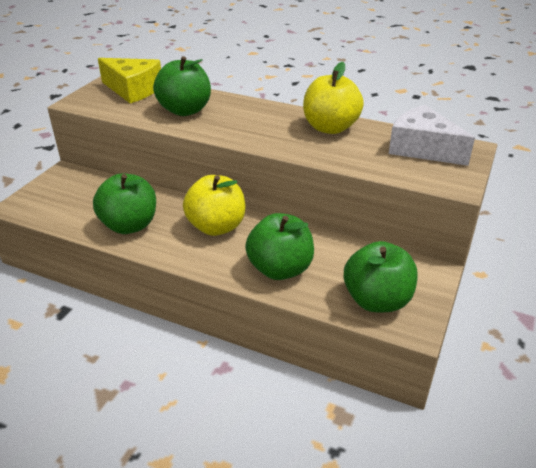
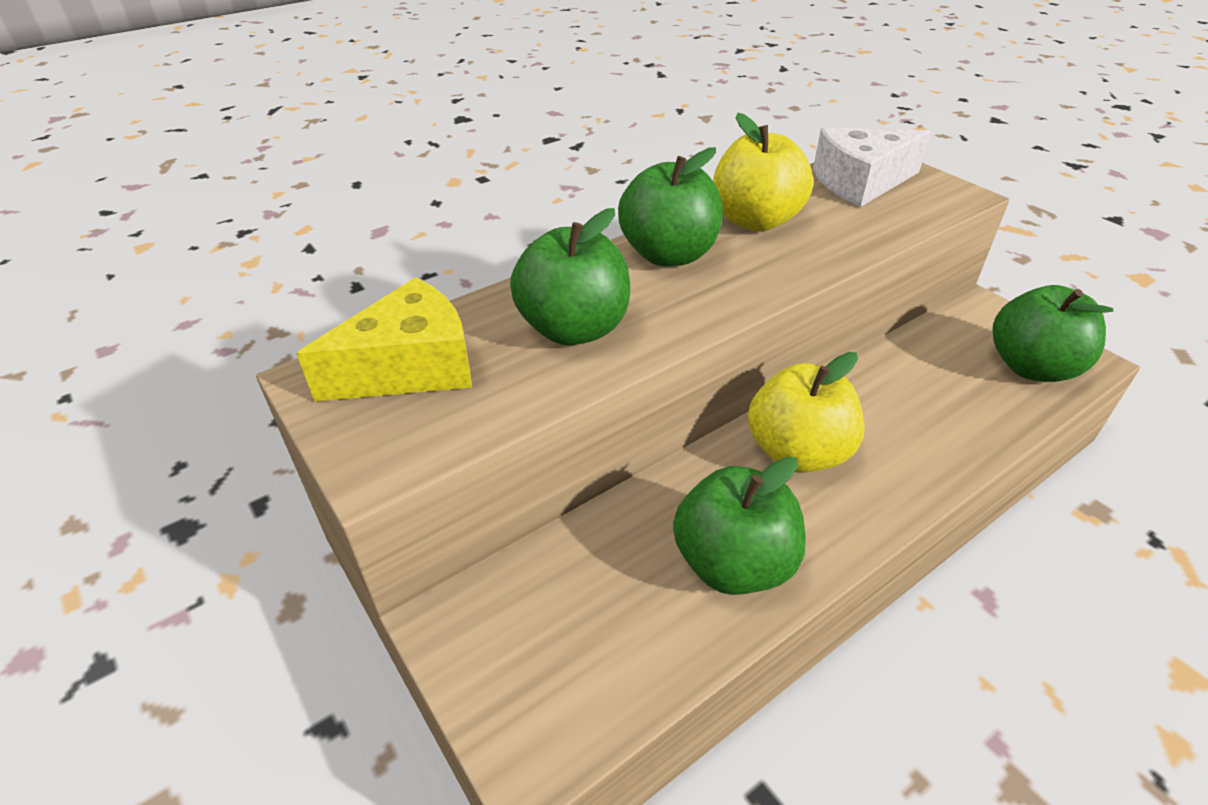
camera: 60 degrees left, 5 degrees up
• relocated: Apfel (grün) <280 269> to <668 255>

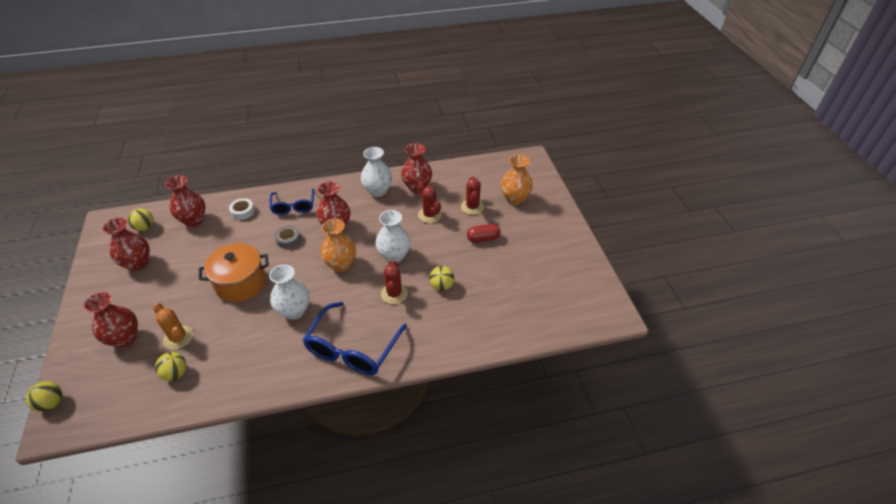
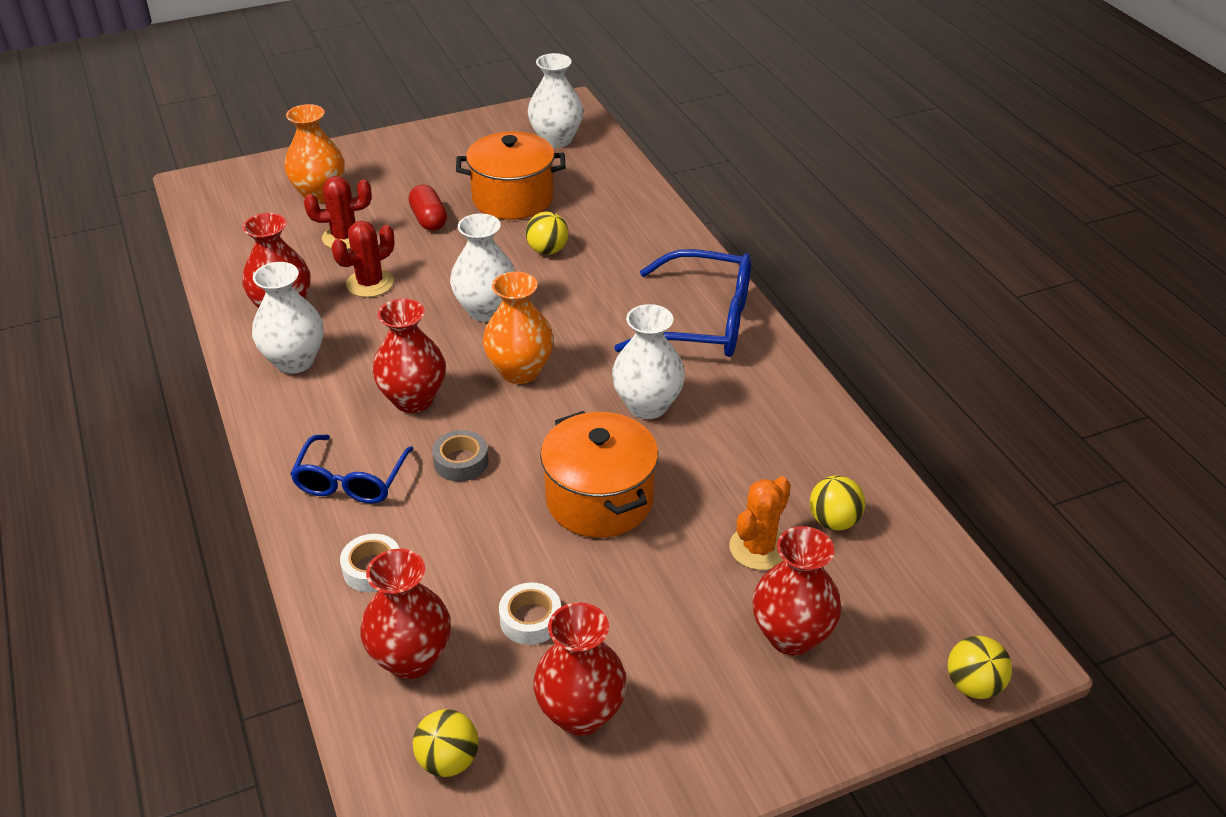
camera: 100 degrees left, 5 degrees down
• missing: Kaktus (rot) <394 293>
• appeared: Kochtopf (orange) <513 198>
• appeared: Klebeband (weiß) <530 619>
• appeared: Vase (weiß) <556 140>
• spun: Brille (blau) <293 206> = <351 481> 120 degrees clockwise

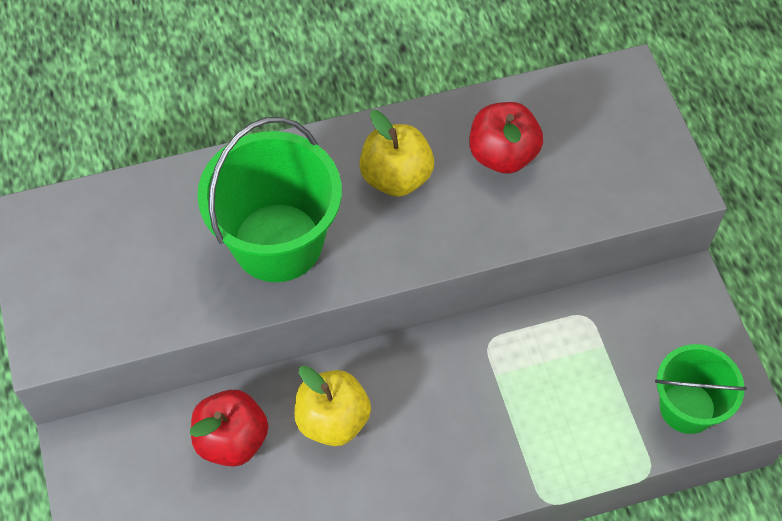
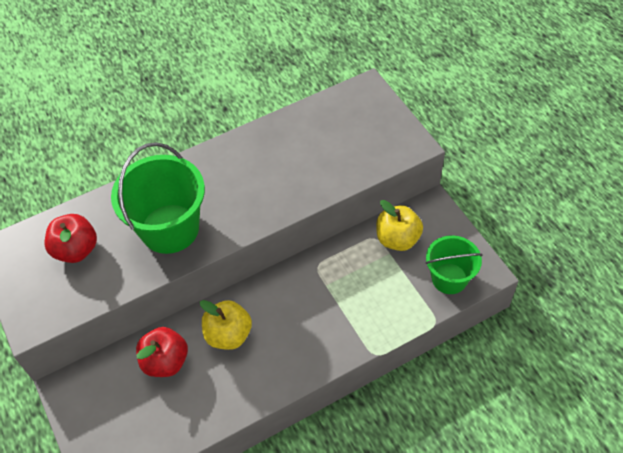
camera: 10 degrees left, 5 degrees down
• relocated: Apfel (gelb) <396 177> to <397 239>
• relocated: Apfel (rot) <502 155> to <76 250>

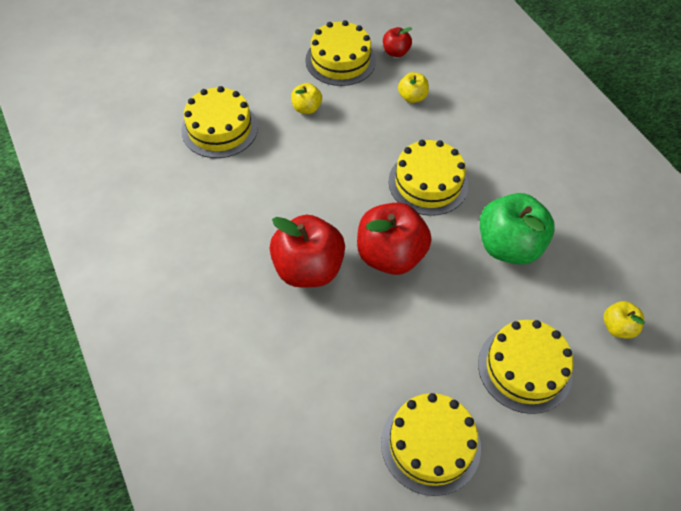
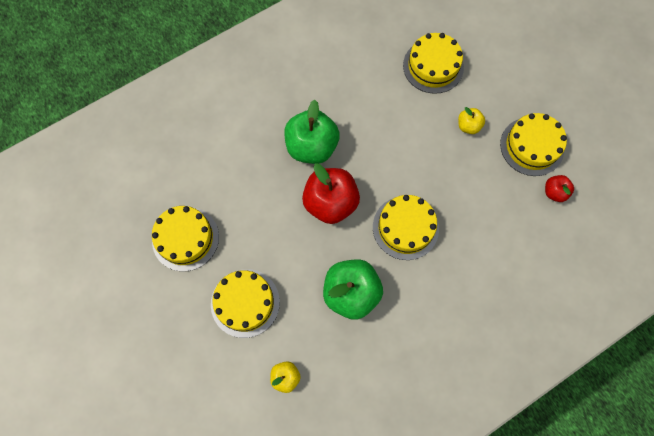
camera: 85 degrees right, 15 degrees up
• missing: Apfel (gelb) <412 97>
• colour: Apfel (rot) <308 268> to Apfel (grün) <312 147>

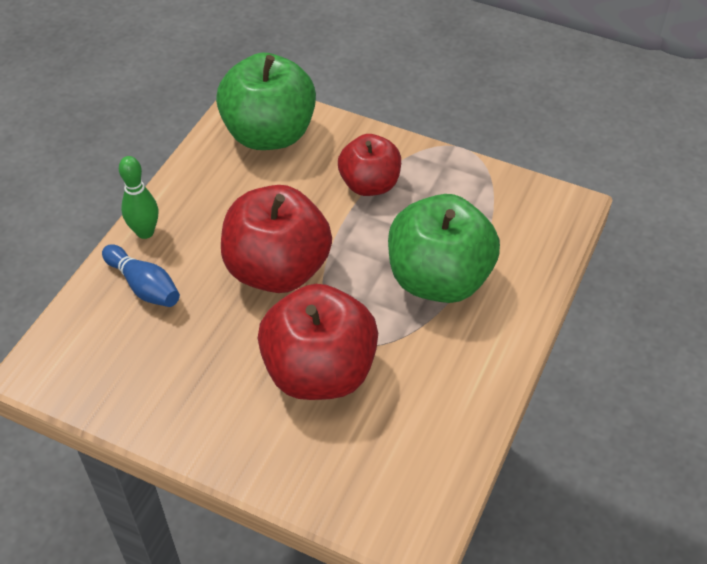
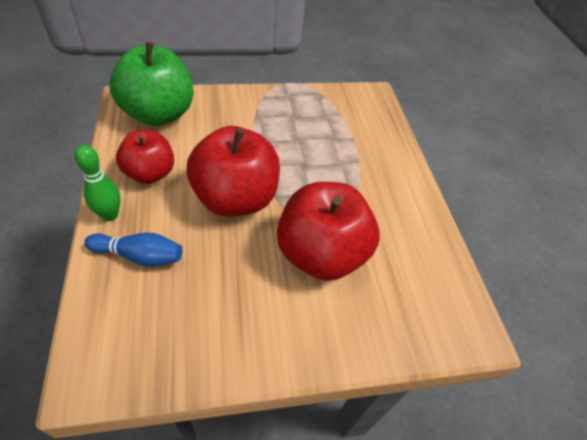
camera: 40 degrees left, 0 degrees up
• missing: Apfel (grün) <438 279>
• relocated: Apfel (rot) <369 184> to <150 173>

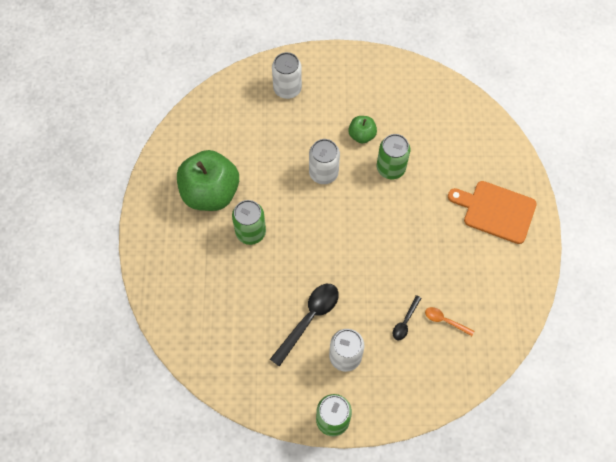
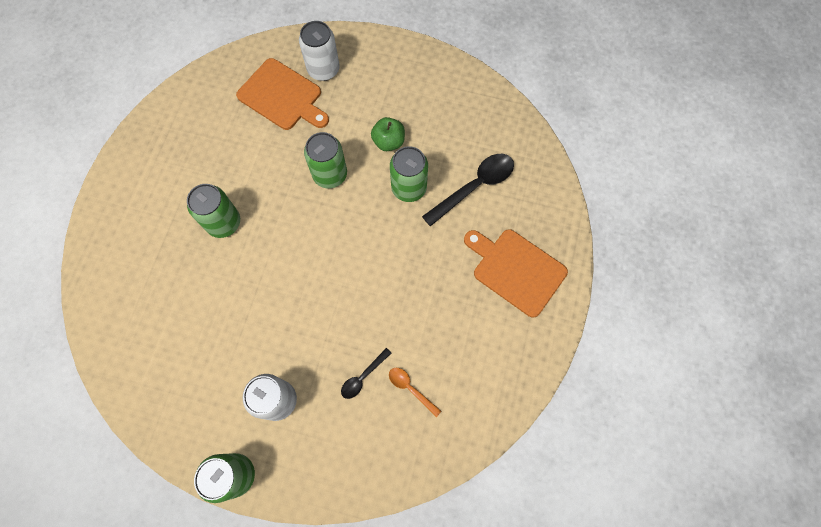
camera: 15 degrees right, 5 degrees up
• missing: Apfel (grün) <210 193>
• appeared: Schneidebrett (orange) <282 96>
• relocated: Löffel (schwarz) <309 319> to <475 186>
• colour: Dose (weiß) <323 173> to Dose (grün) <330 175>

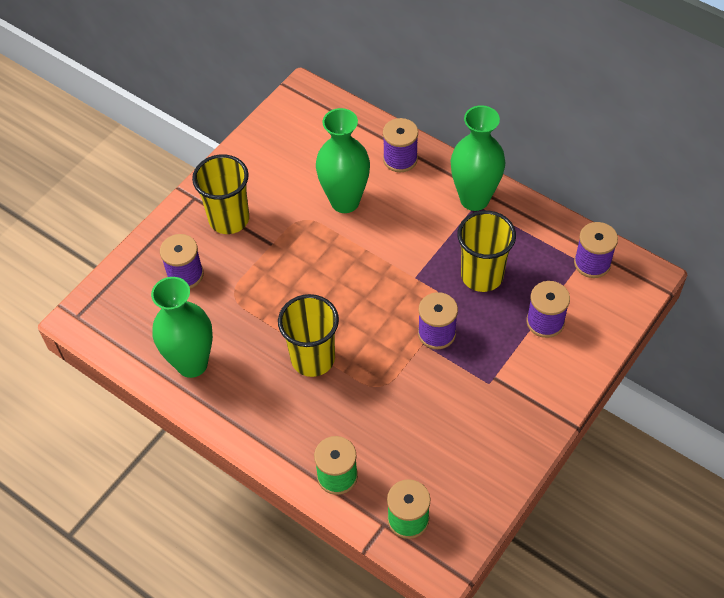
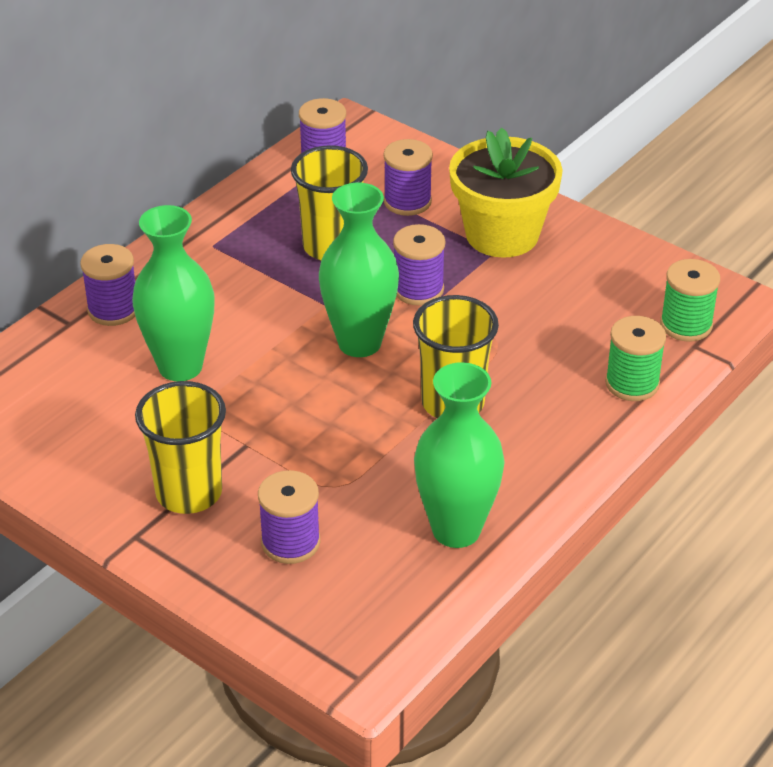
camera: 90 degrees left, 15 degrees down
• appeared: Blumentopf (gelb) <502 234>
• relocated: Vase (grün) <474 199> to <359 343>

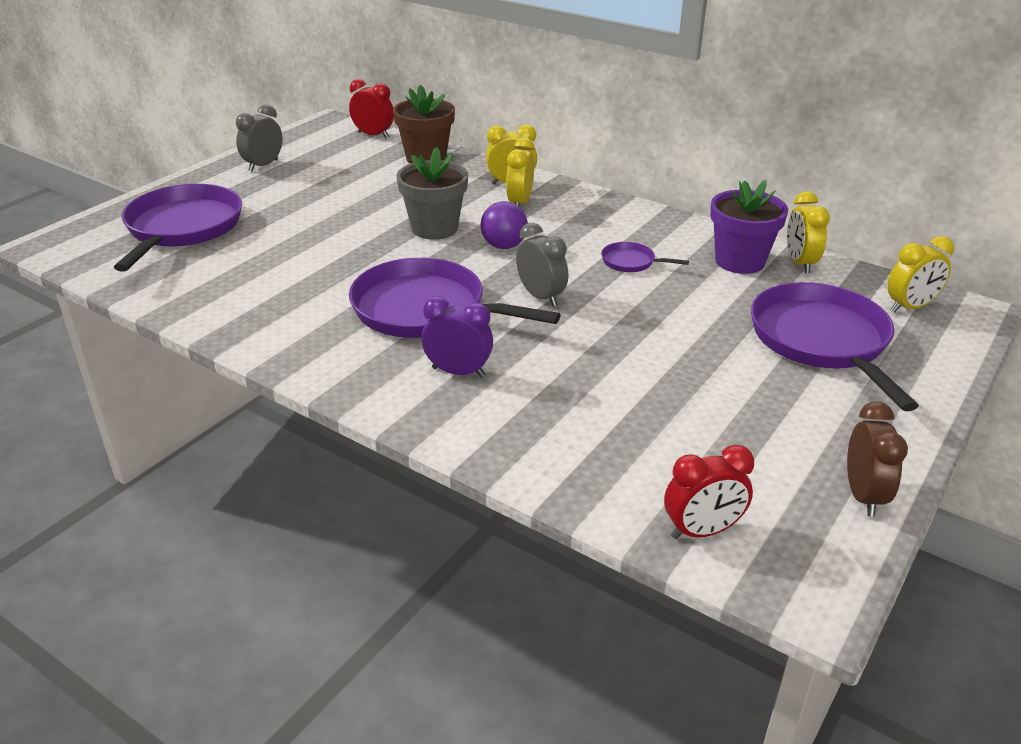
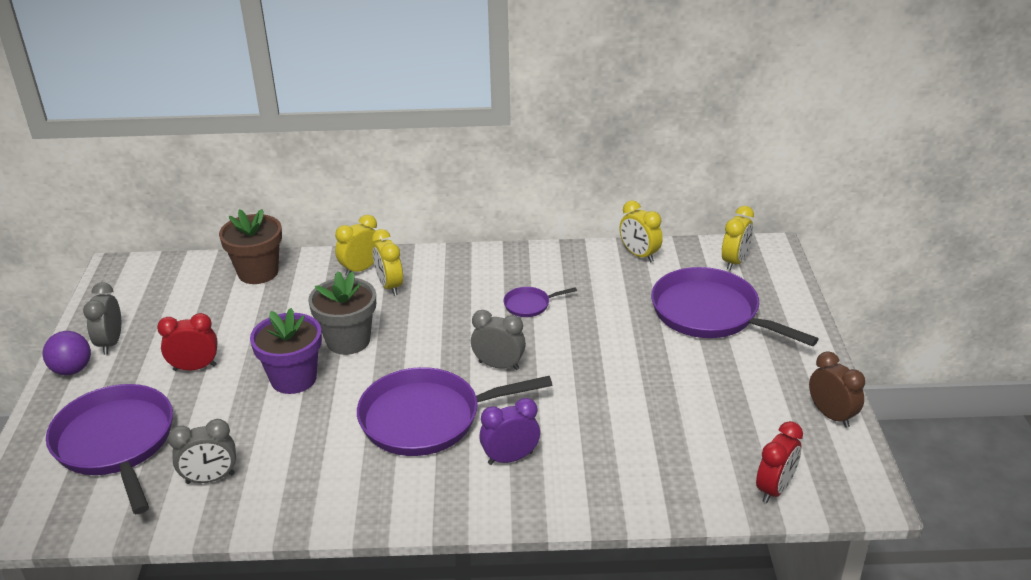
camera: 35 degrees left, 0 degrees up
• appeared: Wecker (grau) <210 478>
• relocated: Wecker (rot) <373 135> to <195 367>
• relocated: Ball (lila) <504 246> to <72 370>
• relocated: Blumentopf (lila) <739 261> to <293 378>

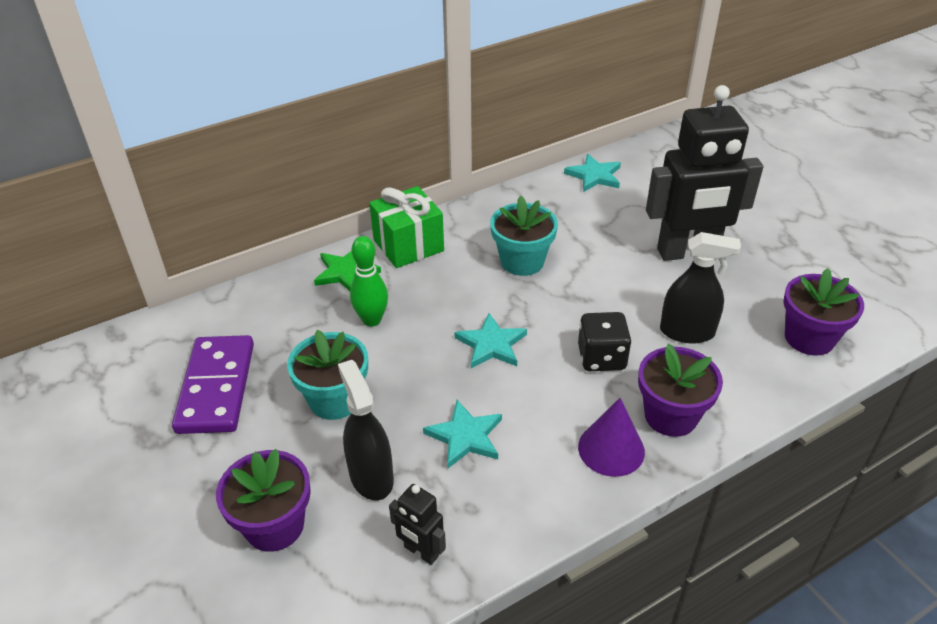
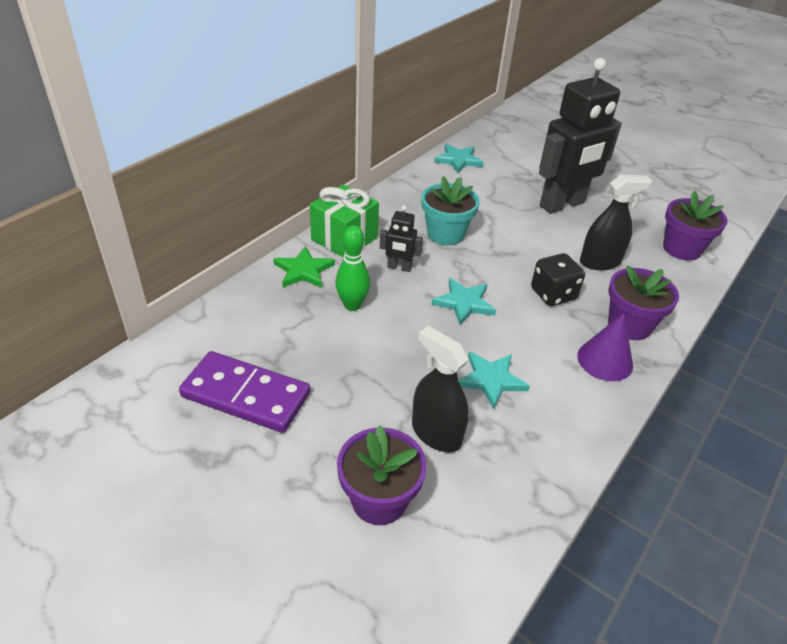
camera: 25 degrees left, 0 degrees up
• missing: Blumentopf (türkis) <335 400>
• relocated: Roboter (schwarz) <421 552> to <399 268>
• spun: Dominostein (lila) <216 387> = <246 395> 45 degrees counterclockwise

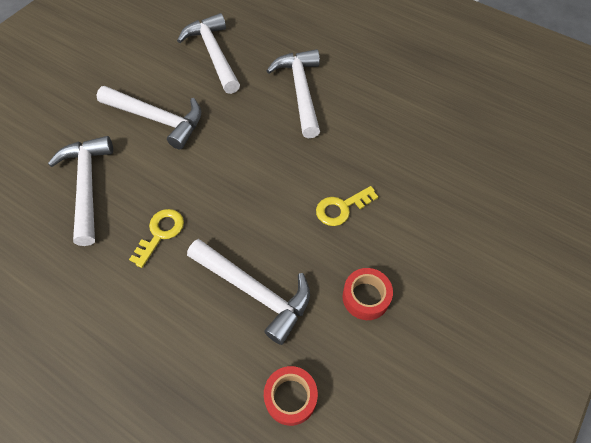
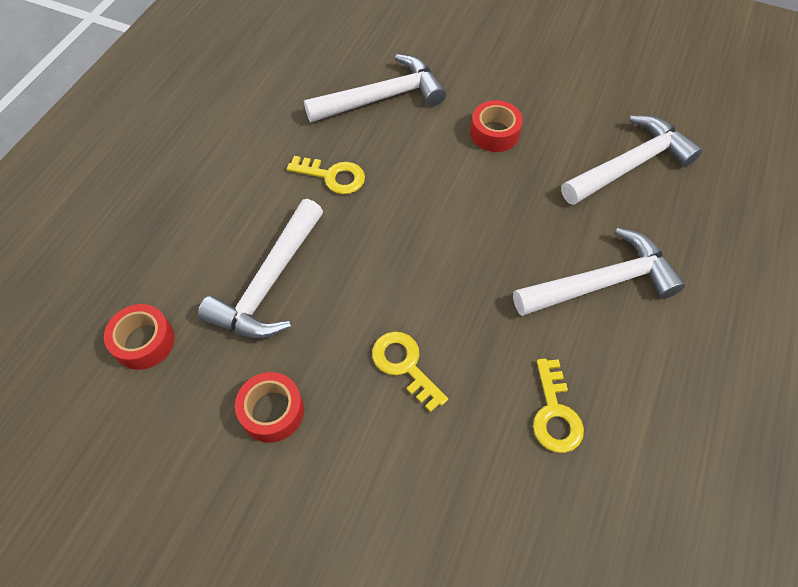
camera: 80 degrees right, 0 degrees up
• appeared: Schlüssel (gelb) <555 413>
• exchanged: Hammer (weiß) <157 119> to Klebeband (rot) <494 133>

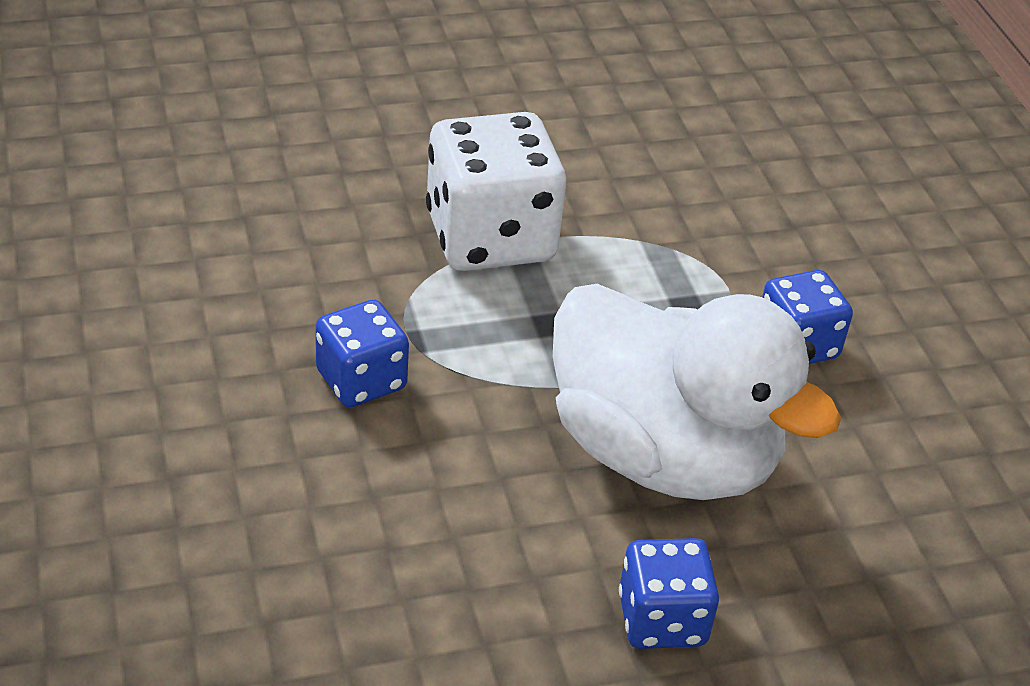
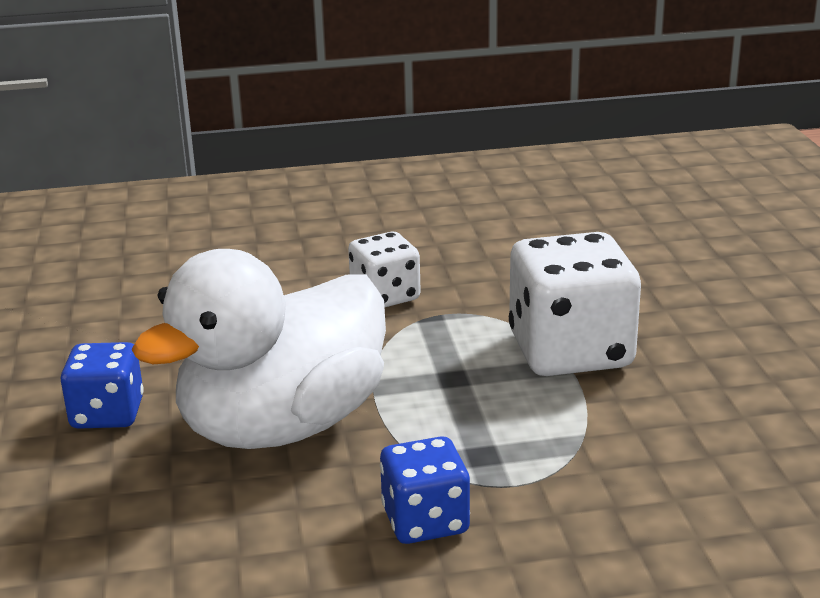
camera: 100 degrees right, 15 degrees down
• colour: Spielwürfel (blau) <361 380> to Spielwürfel (weiß) <385 296>

